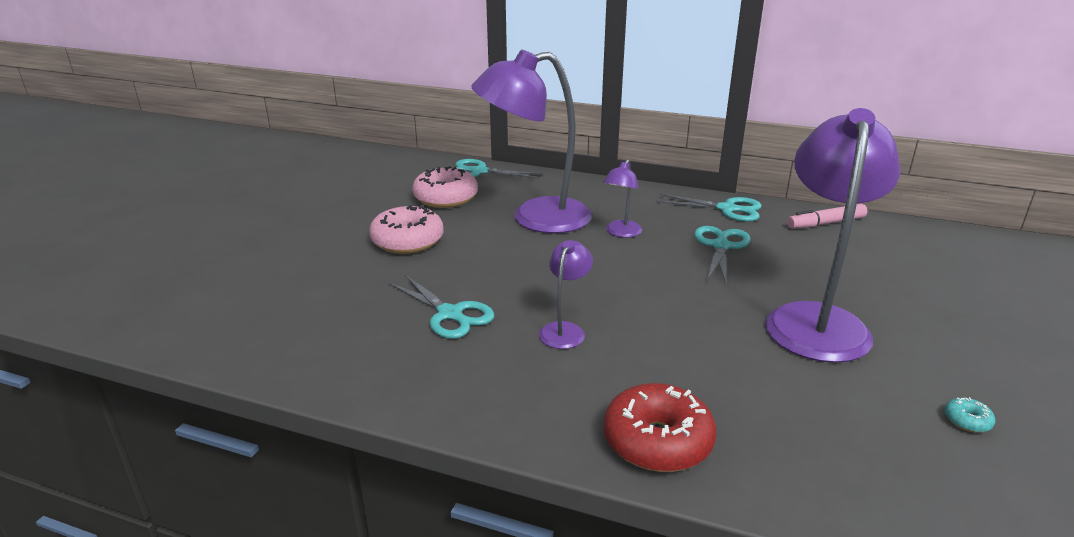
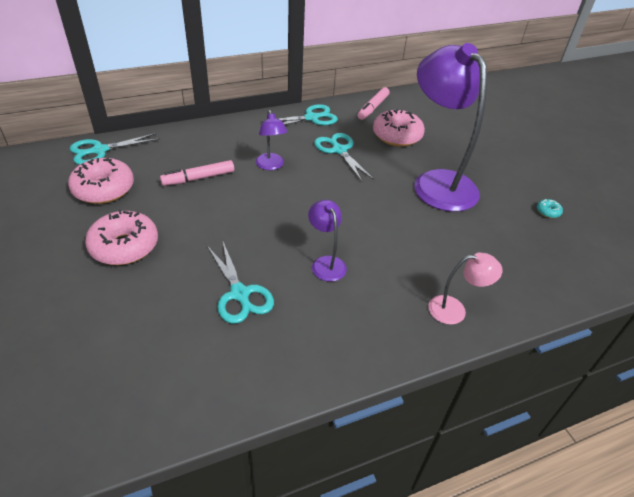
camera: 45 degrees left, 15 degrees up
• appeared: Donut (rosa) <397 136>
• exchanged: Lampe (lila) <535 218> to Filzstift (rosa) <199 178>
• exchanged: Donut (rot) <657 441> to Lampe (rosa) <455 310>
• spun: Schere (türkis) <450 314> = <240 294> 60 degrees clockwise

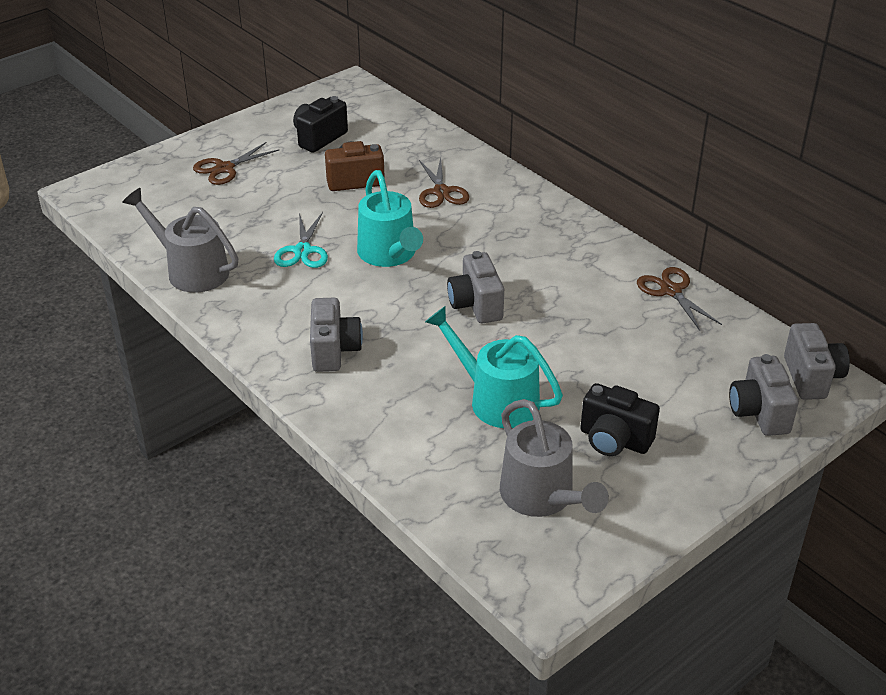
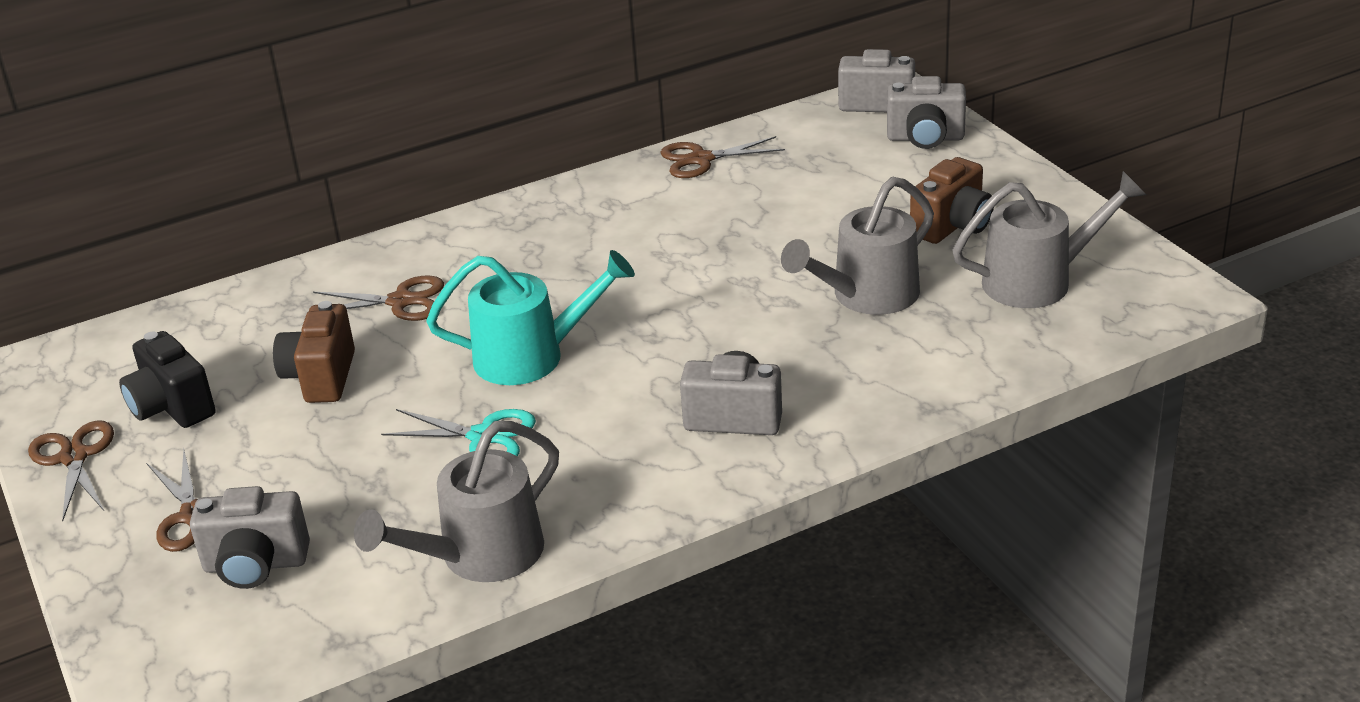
camera: 75 degrees left, 5 degrees down
• appeared: Schere (braun) <74 457>
• relocated: Kamera (grau) <476 305> to <256 565>
• colour: Gießkanne (türkis) <495 399> to Gießkanne (grau) <866 296>
• colour: Kamera (schwarz) <614 440> to Kamera (braun) <952 226>

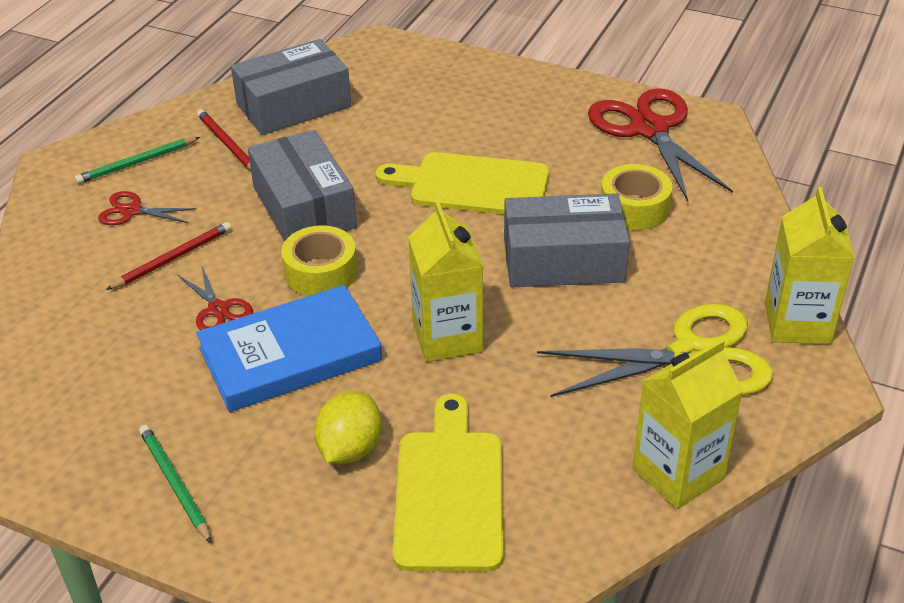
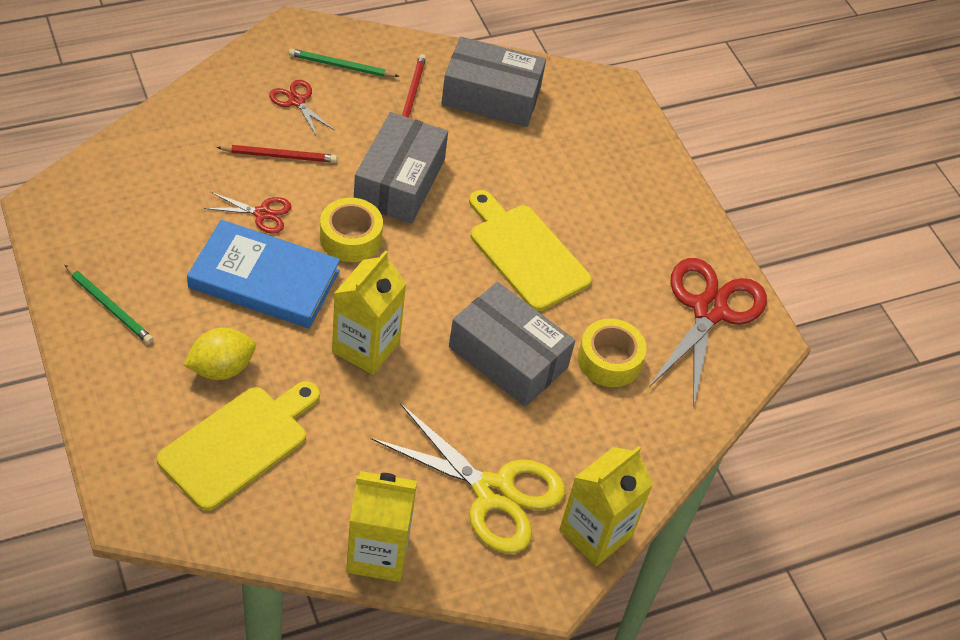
camera: 35 degrees right, 10 degrees up
• spun: Bleistift (grün) <174 484> = <109 306> 120 degrees clockwise
• spun: Schere (rot) <218 309> = <262 213> 90 degrees counterclockwise

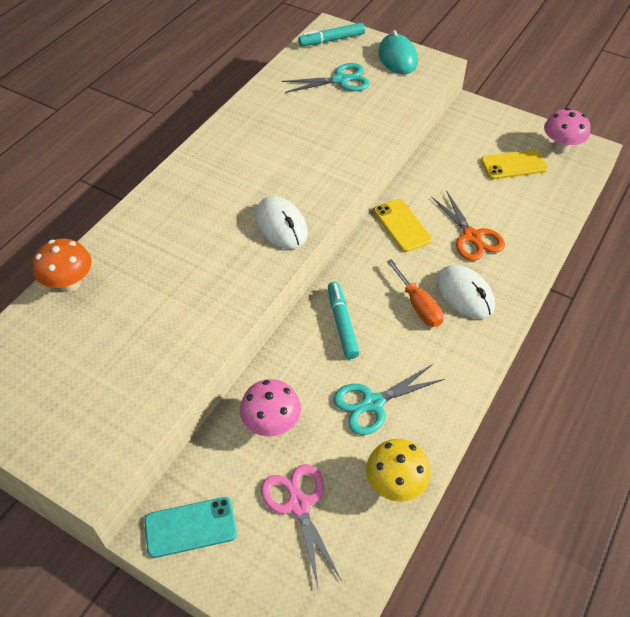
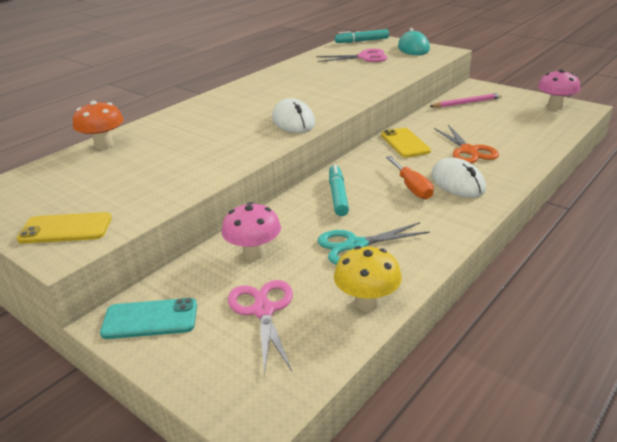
camera: 10 degrees right, 20 degrees down
• appeared: Bleistift (rosa) <466 103>
• relocated: Handy (gelb) <513 165> to <65 229>
• colour: Schere (türkis) <340 80> to Schere (rosa) <364 57>

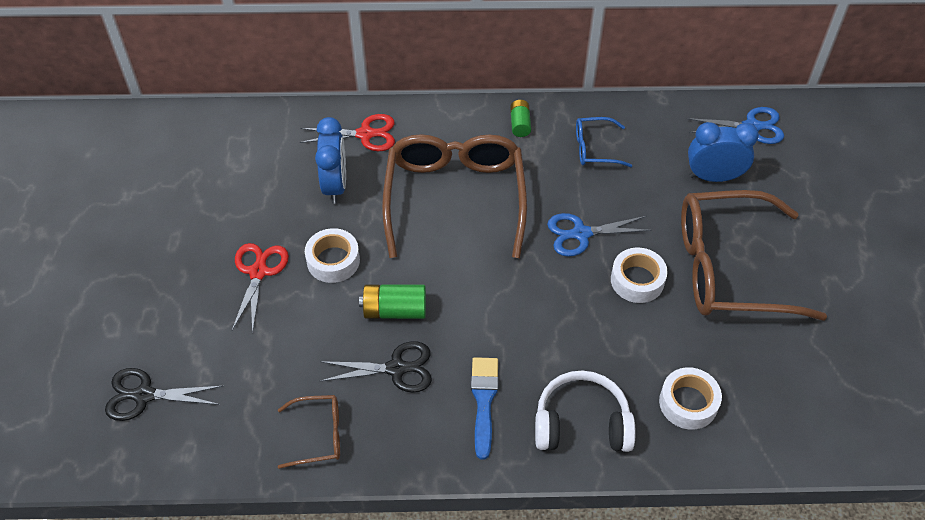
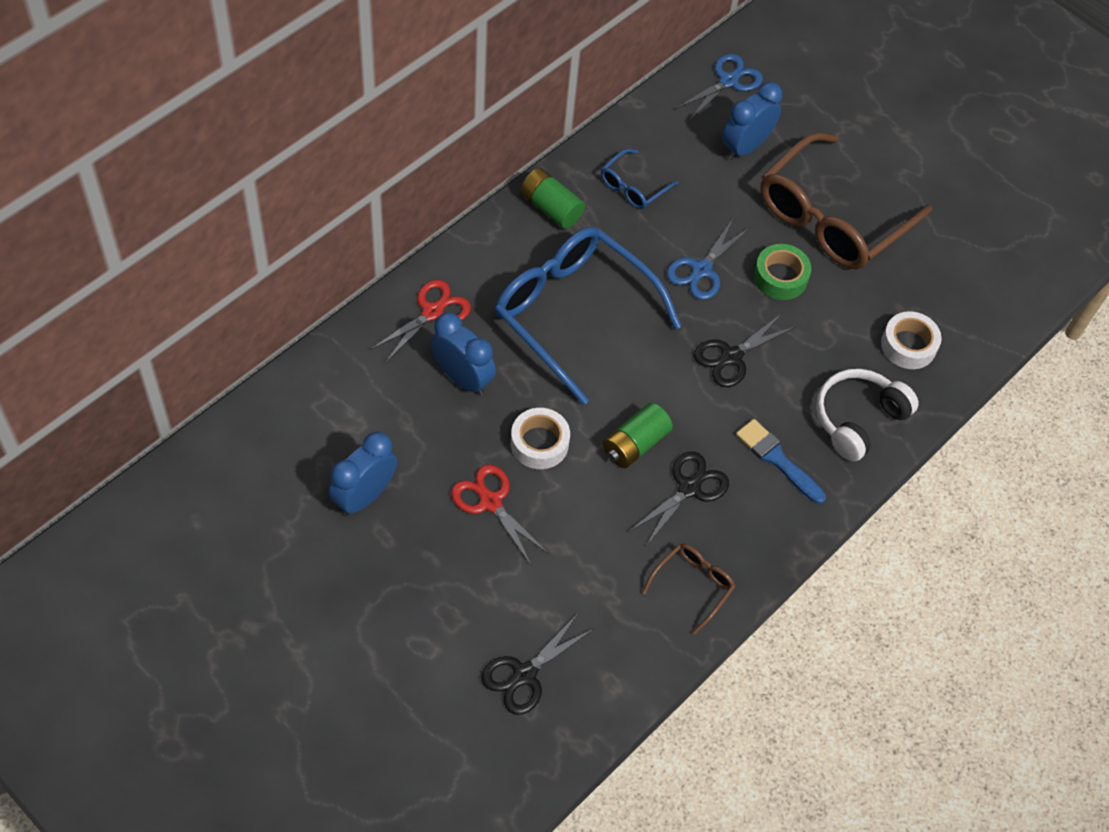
camera: 50 degrees left, 5 degrees up
• appeared: Wecker (blau) <364 496>
• appeared: Schere (schwarz) <731 356>
• colour: Brille (braun) <455 198> to Brille (blau) <573 313>
• colour: Klebeband (weiß) <637 280> to Klebeband (grün) <780 277>
• size: Batterie (grün) <520 124> = <551 208> x1.56

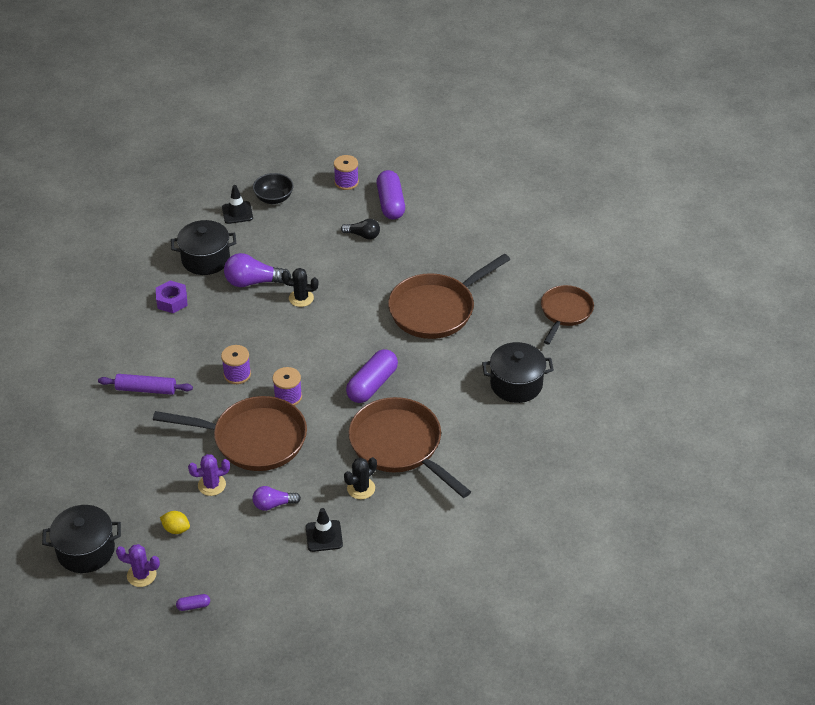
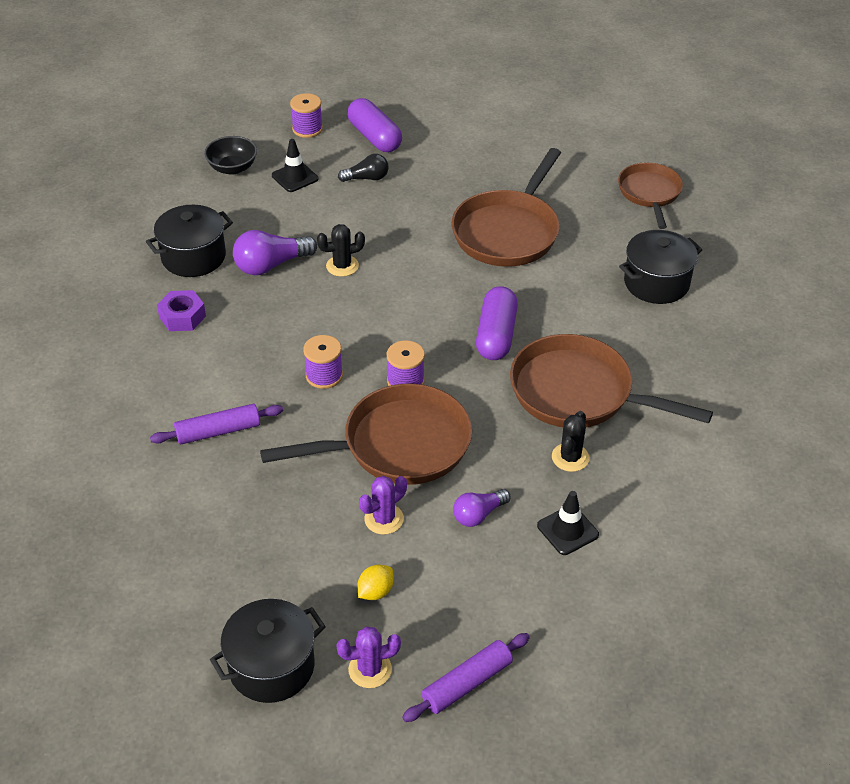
camera: 25 degrees left, 0 degrees up
• relocated: Leitkegel (schwarz) <237 213> to <295 177>
• exchanged: Kapsel (lila) <193 606> to Nudelholz (lila) <467 683>
• spun: Zitrone (gelb) <176 529> = <375 592> 45 degrees counterclockwise

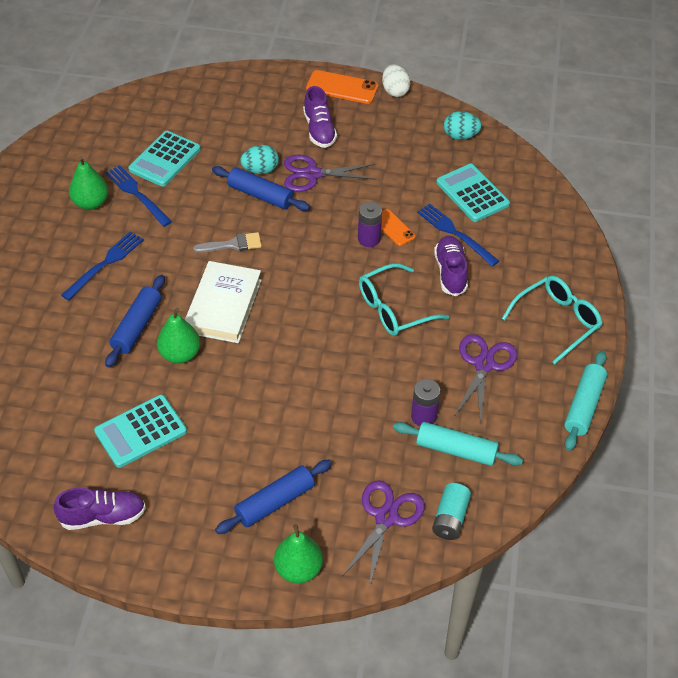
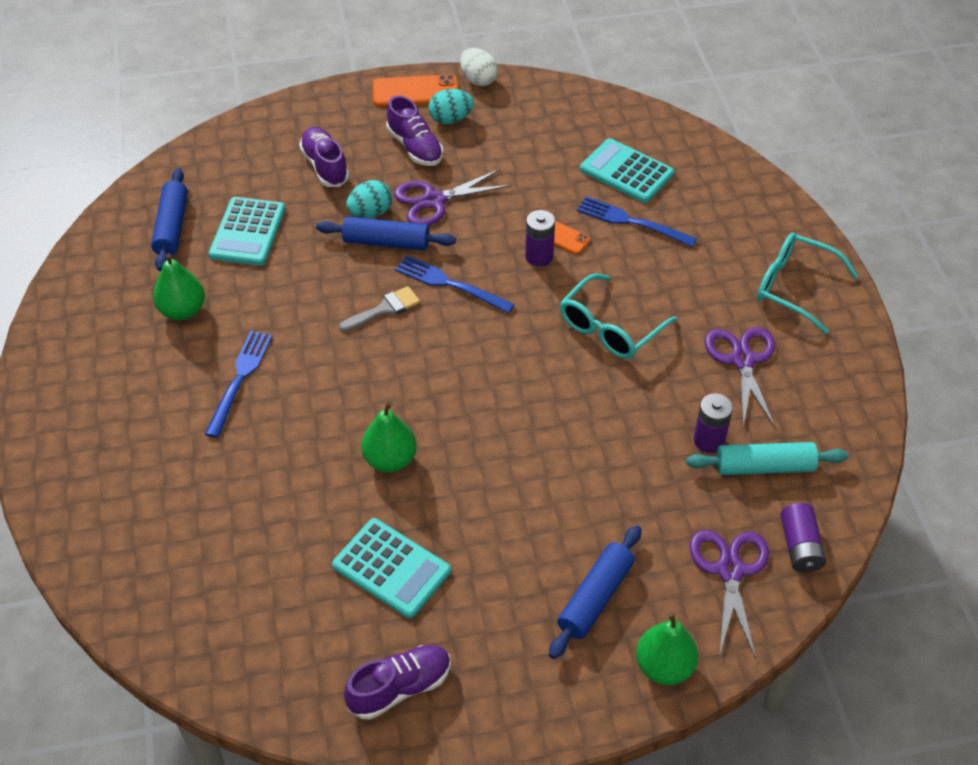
camera: 20 degrees left, 0 degrees up
• missing: Buch (weiß) <223 306>
• missing: Nudelholz (türkis) <583 405>
• relocated: Gabel (blau) <136 194> to <449 284>
• relocated: Nudelholz (blau) <137 326> to <172 227>
• relocated: Schuh (lila) <450 272> to <325 166>
• relocated: Ei (türkis) <460 136> to <450 119>
• colour: Batterie (türkis) <450 518> to Batterie (lila) <800 546>
• spun: Taschenrechner (türkis) <141 431> = <391 568> 90 degrees counterclockwise
• spun: Brille (türkis) <557 321> = <794 287> 90 degrees counterclockwise

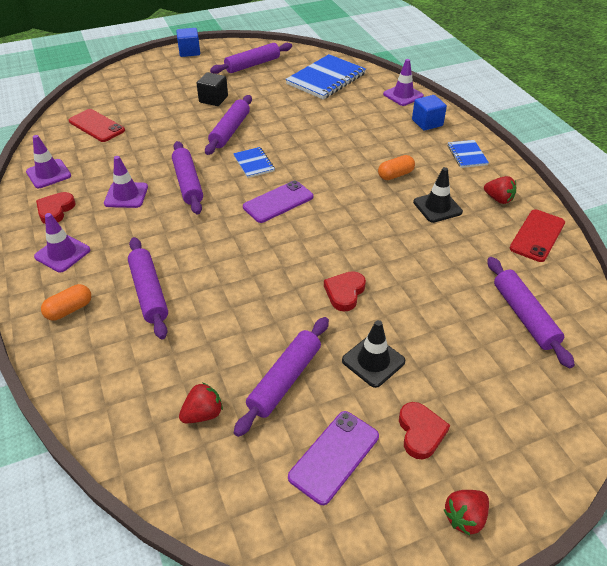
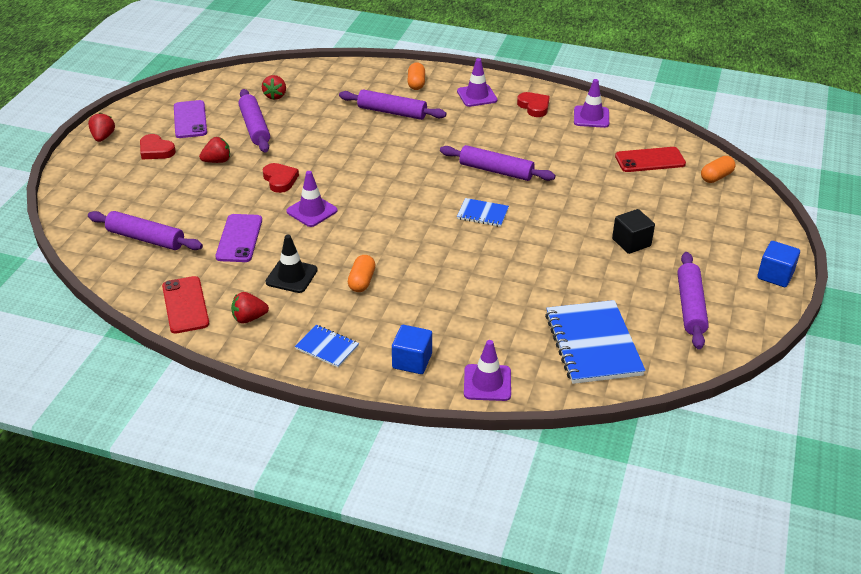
camera: 130 degrees right, 5 degrees down
• missing: Nudelholz (lila) <230 131>
• appeared: Kapsel (orange) <716 177>
• relocated: Leitkegel (lila) <126 195> to <312 211>
• relocated: Handy (lila) <278 202> to <239 238>
• exchanged: Leitkegel (schwarz) <373 361> to Erdbeere (rot) <217 161>

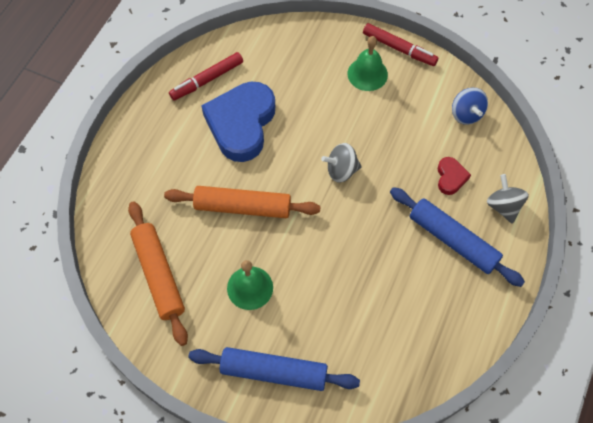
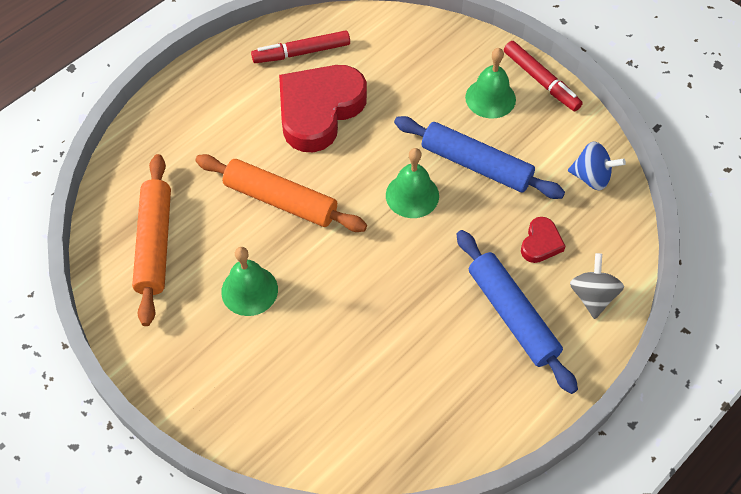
camera: 20 degrees right, 5 degrees down
• relocated: Nudelholz (blau) <273 372> to <476 165>
• exchanged: Kreisel (grau) <341 170> to Glocke (grün) <412 195>
• colour: Herz (blau) <241 124> to Herz (rot) <319 110>
• spun: Kreisel (blau) <466 114> = <591 177> 75 degrees counterclockwise

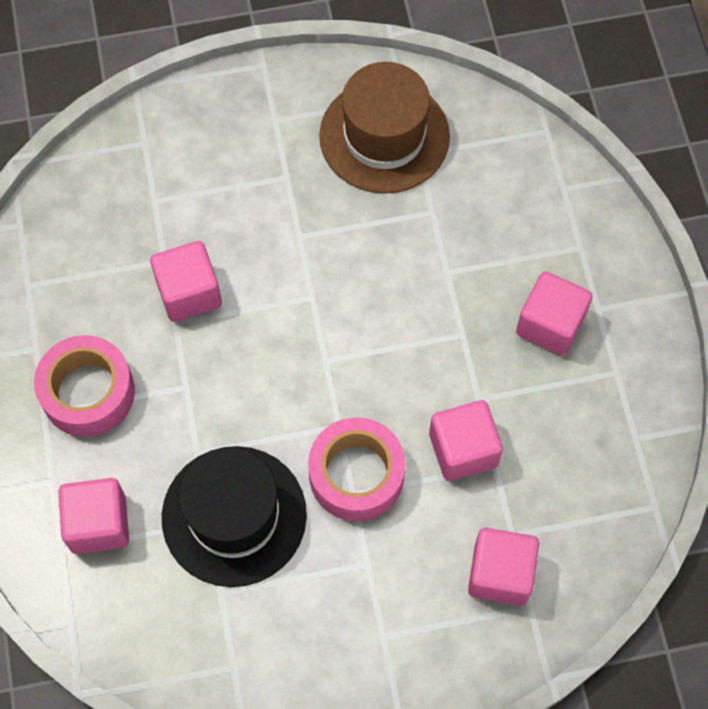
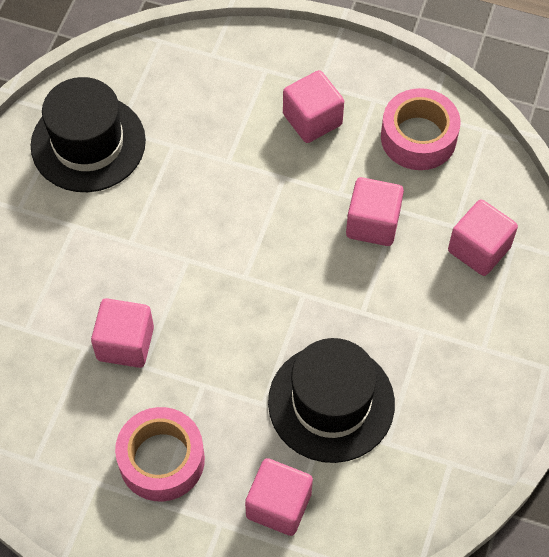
camera: 60 degrees left, 5 degrees down
• relocated: Klebeband (rosa) <356 475> to <418 137>
• colour: Hut (braun) <384 136> to Hut (schwarz) <88 143>

